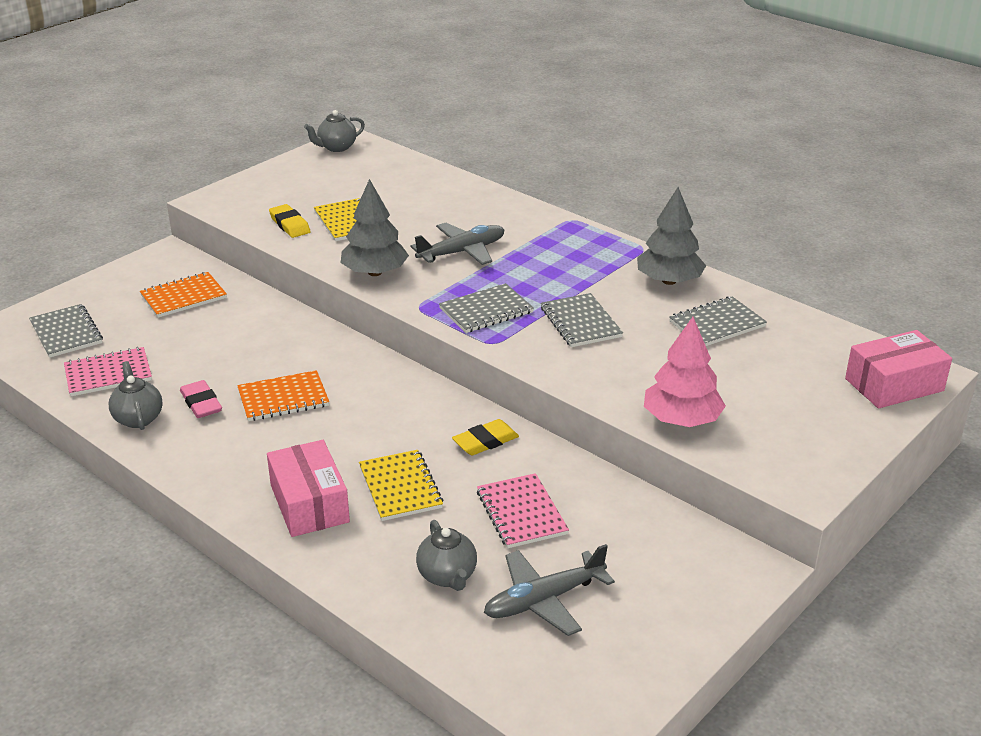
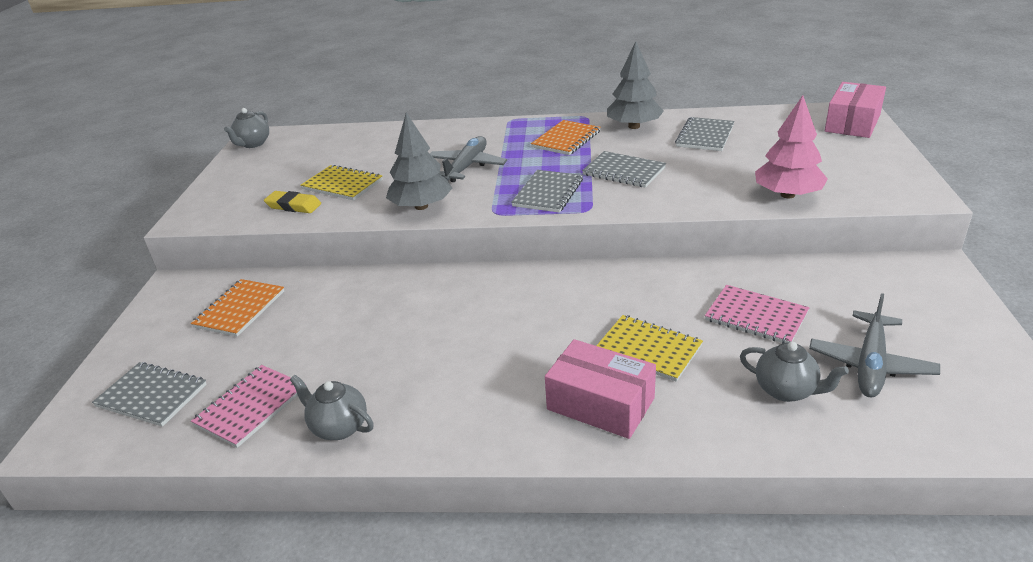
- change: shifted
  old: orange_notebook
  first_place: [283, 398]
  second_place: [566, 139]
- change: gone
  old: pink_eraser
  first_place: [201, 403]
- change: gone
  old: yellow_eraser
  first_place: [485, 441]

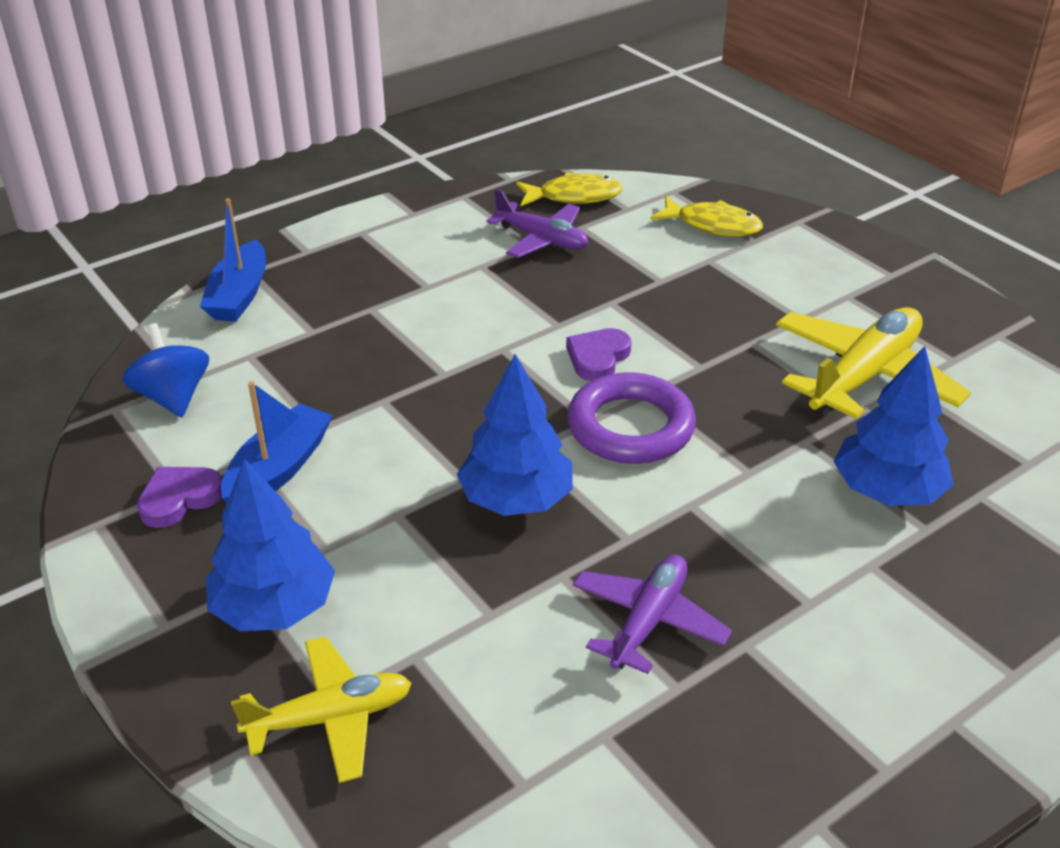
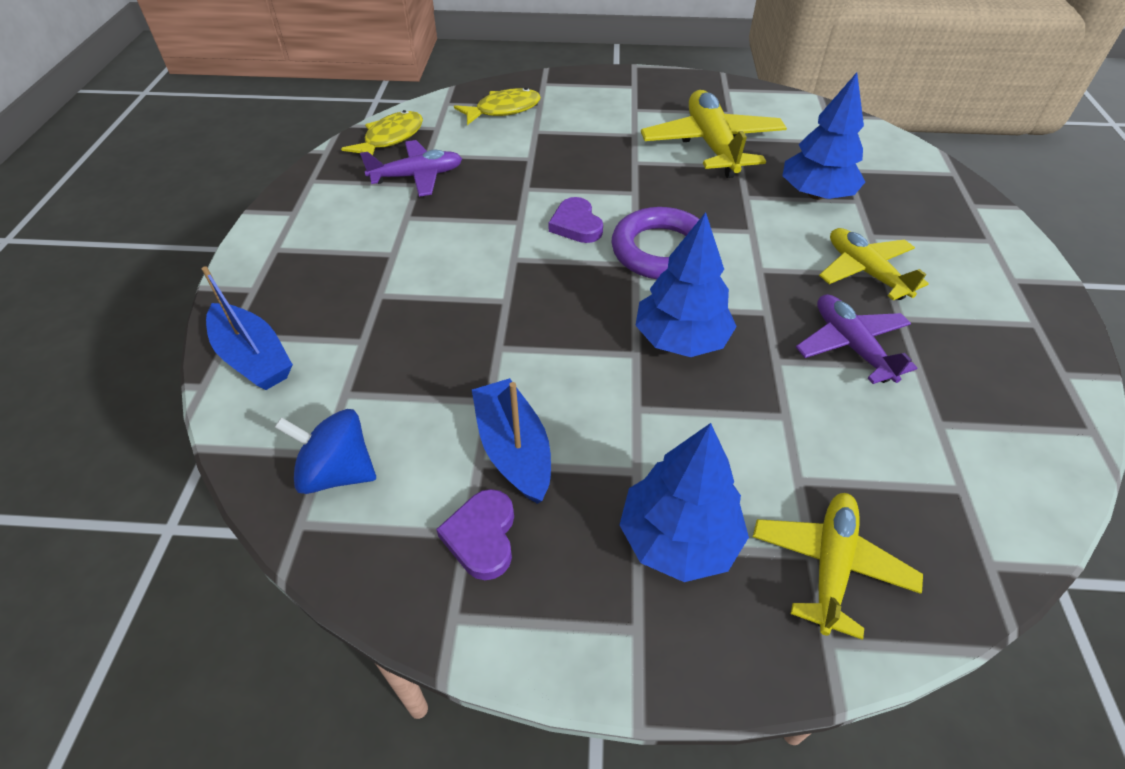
- change: new
  new: yellow_plane
  second_place: [865, 272]

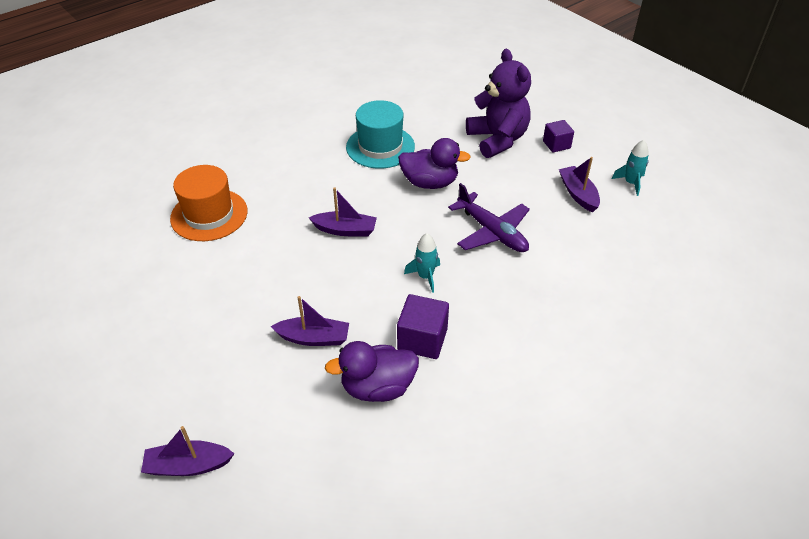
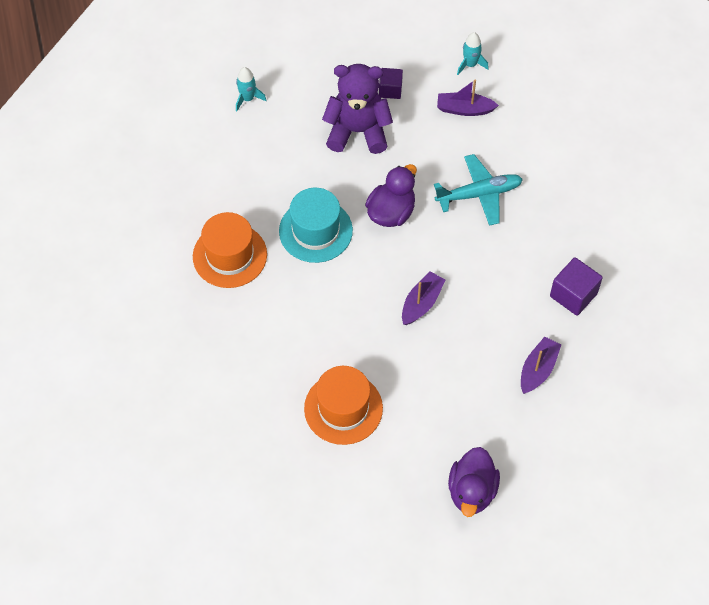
- change: repainted
  old: purple_plane
  new: turquoise_plane
  first_place: [492, 232]
  second_place: [479, 194]
- change: shifted
  old: turquoise_rocket
  first_place: [425, 276]
  second_place: [247, 99]
- change: shifted
  old: purple_duck
  first_place: [377, 387]
  second_place: [472, 491]
- change: gone
  old: purple_boat
  first_place: [188, 465]
- change: new
  new: orange_hat
  second_place: [230, 255]

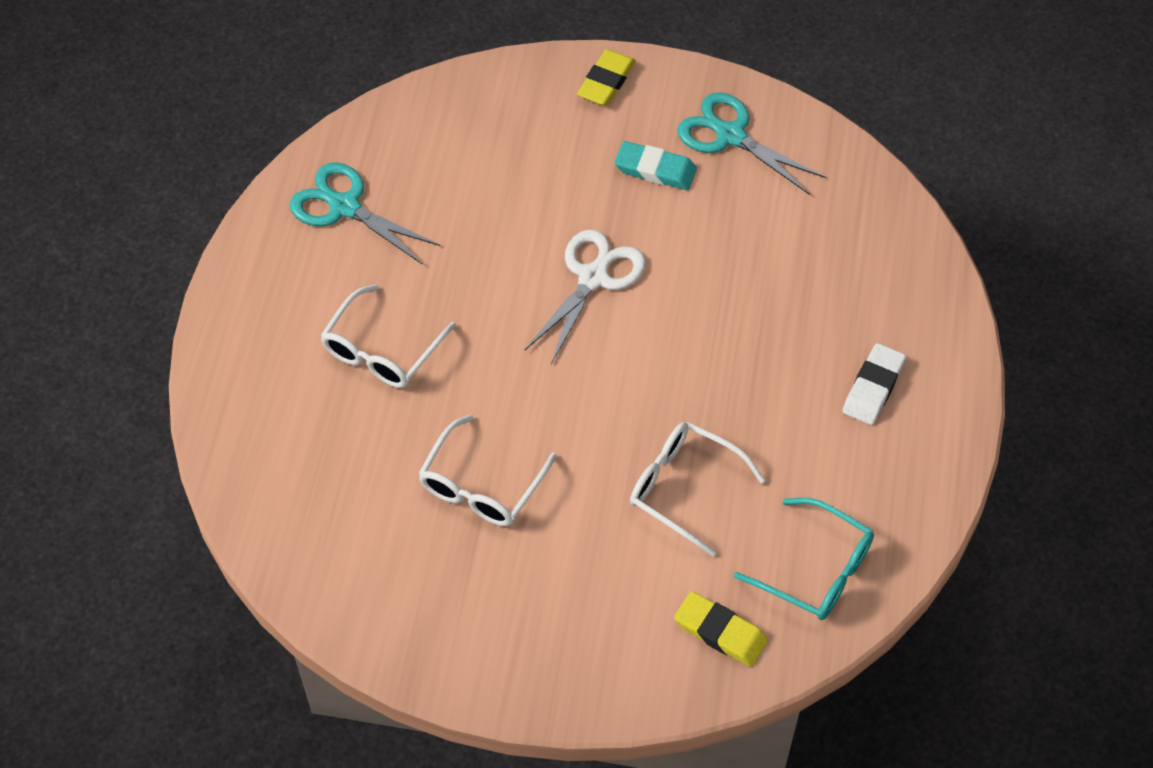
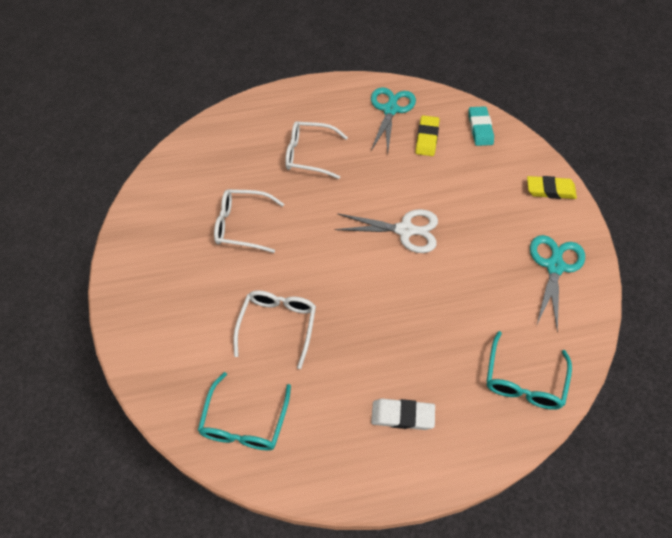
- change: shifted
  old: turquoise_eraser
  first_place: [655, 169]
  second_place: [480, 128]
- change: shifted
  old: yellow_eraser
  first_place: [720, 632]
  second_place: [427, 138]
- change: new
  new: turquoise_glasses
  second_place: [523, 380]

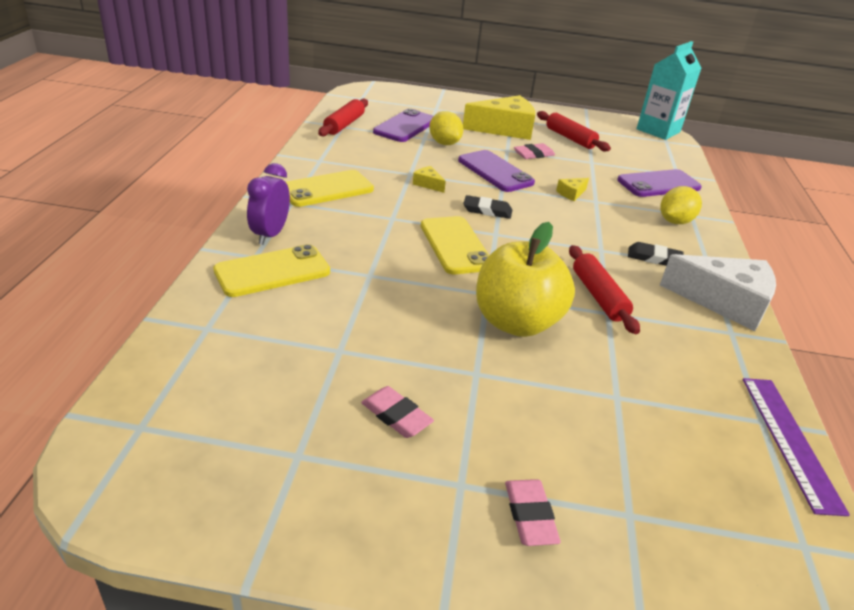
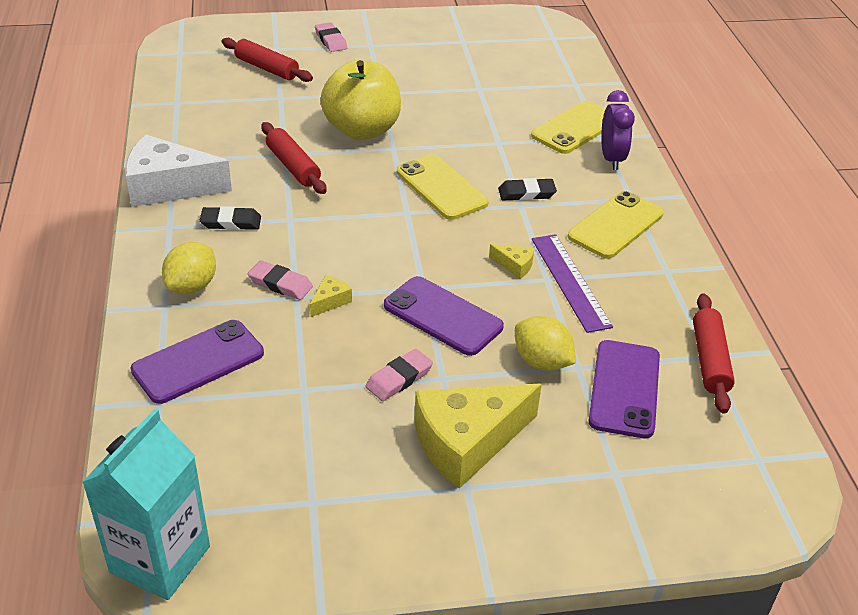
- change: shifted
  old: red_rolling_pin
  first_place: [570, 138]
  second_place: [266, 68]
- change: shifted
  old: black_eraser
  first_place: [487, 210]
  second_place: [526, 193]
- change: shifted
  old: purple_ruler
  first_place: [789, 441]
  second_place: [570, 281]
- change: shifted
  old: pink_eraser
  first_place: [396, 415]
  second_place: [280, 284]

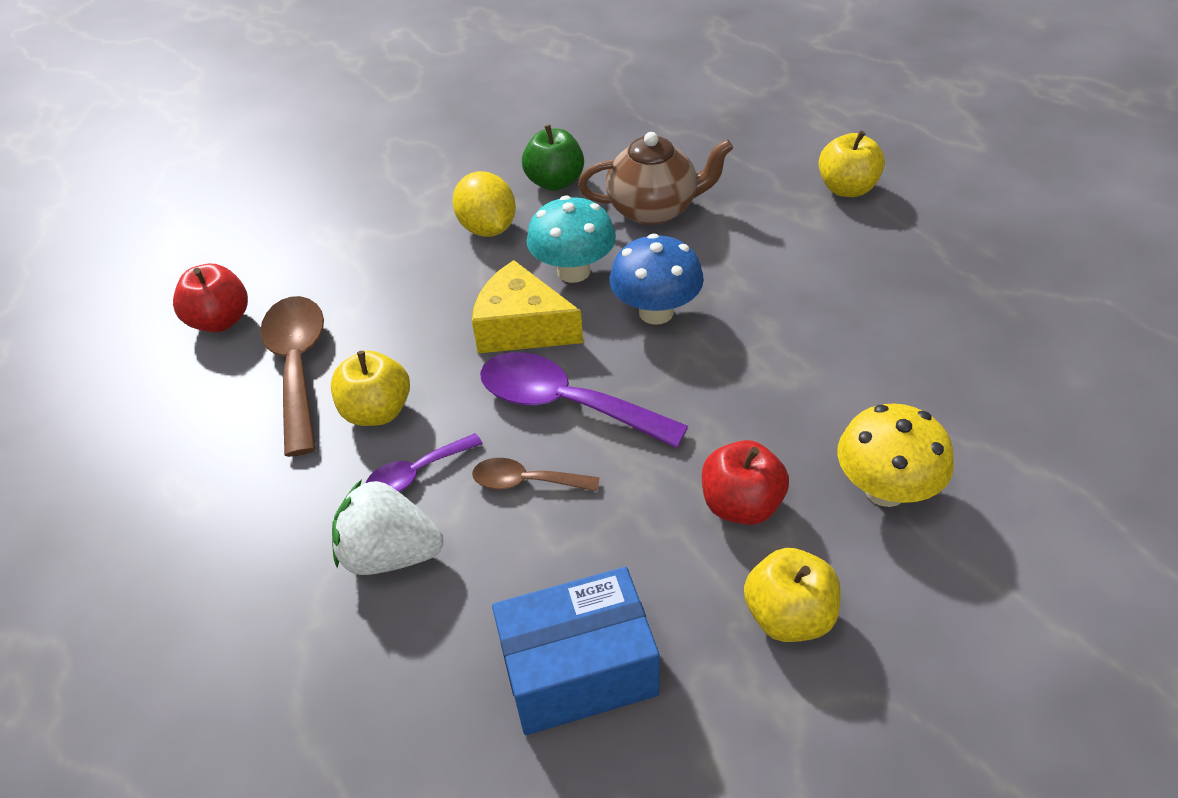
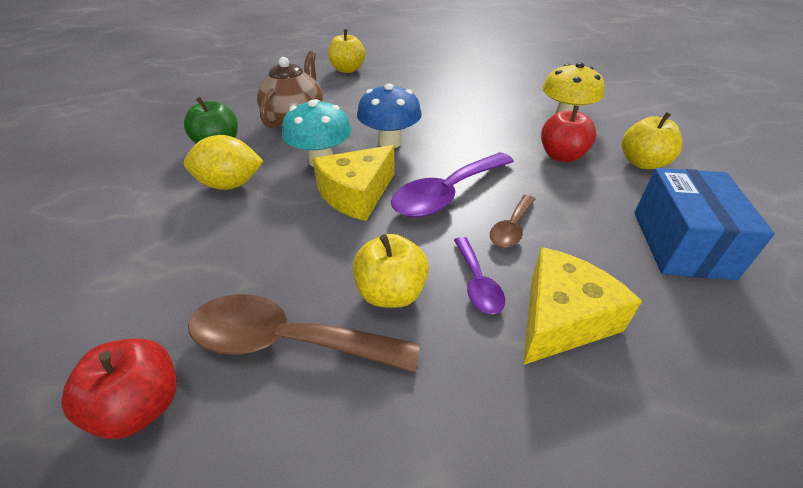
- change: swapped
  old: white_strawberry
  new: yellow_cheese
  first_place: [390, 554]
  second_place: [561, 318]

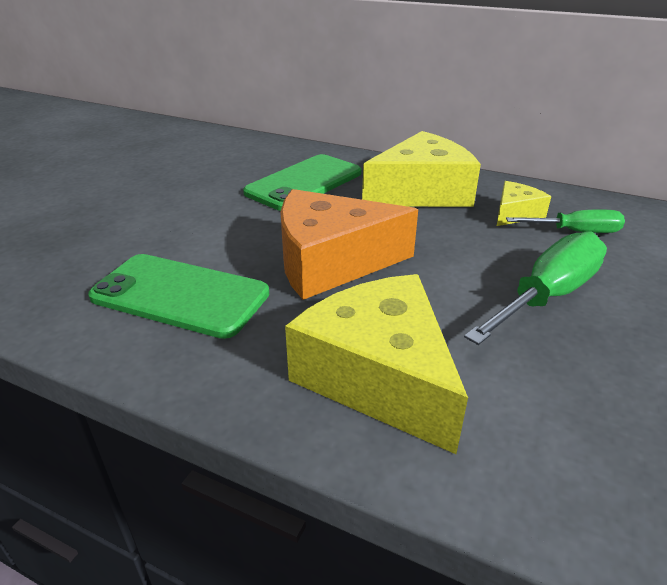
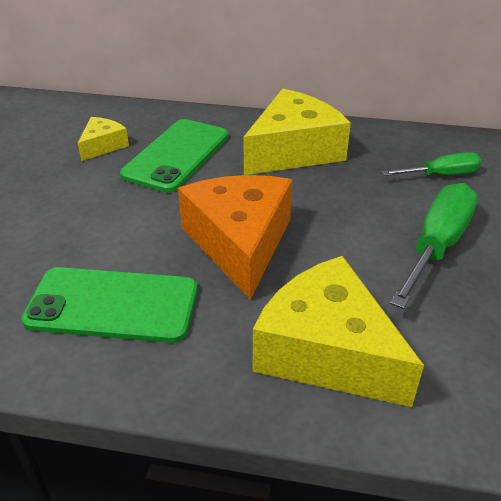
- change: shifted
  old: yellow_cheese
  first_place: [515, 213]
  second_place: [103, 146]
- change: rotated
  old: orange_cheese
  first_place: [331, 262]
  second_place: [240, 243]
  degrees: 105

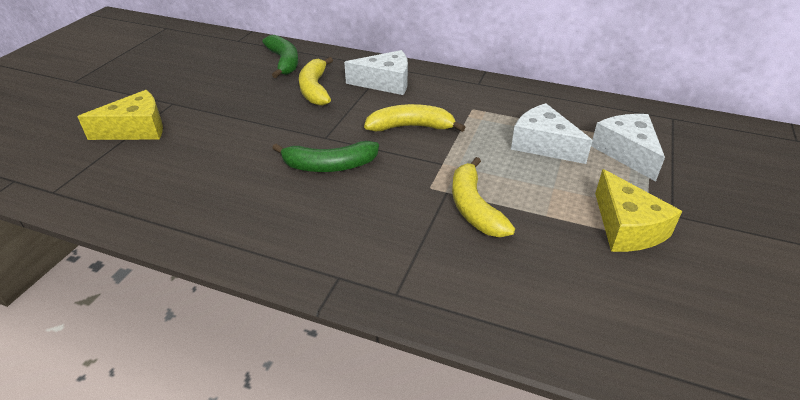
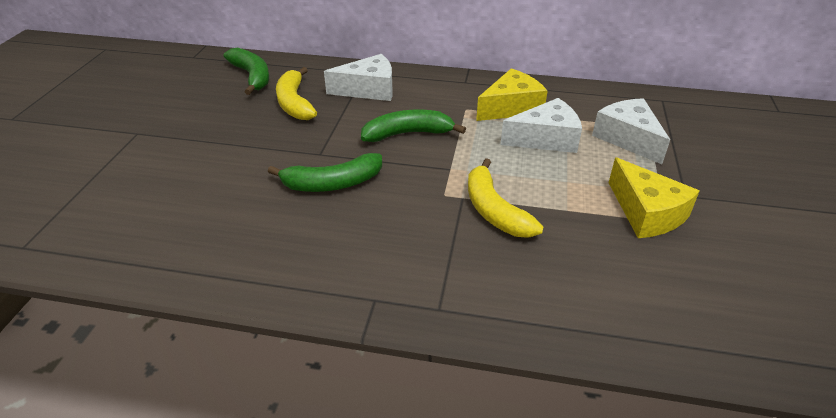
- change: shifted
  old: yellow_cheese
  first_place: [136, 129]
  second_place: [511, 107]
- change: rotated
  old: white_cheese
  first_place: [543, 145]
  second_place: [546, 139]
  degrees: 135
- change: repainted
  old: yellow_banana
  new: green_banana
  first_place: [411, 127]
  second_place: [408, 134]

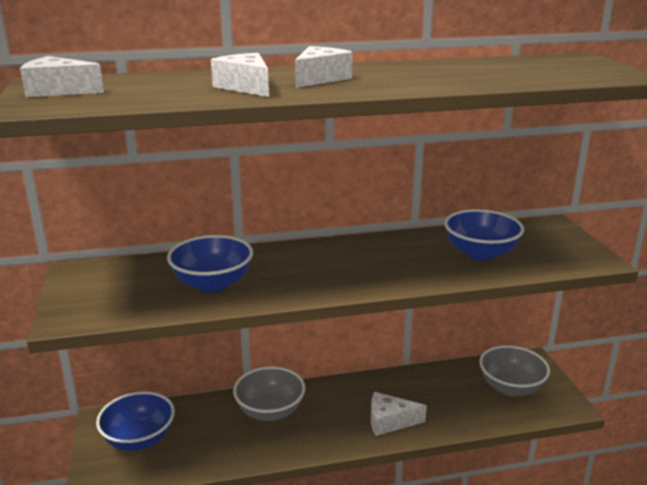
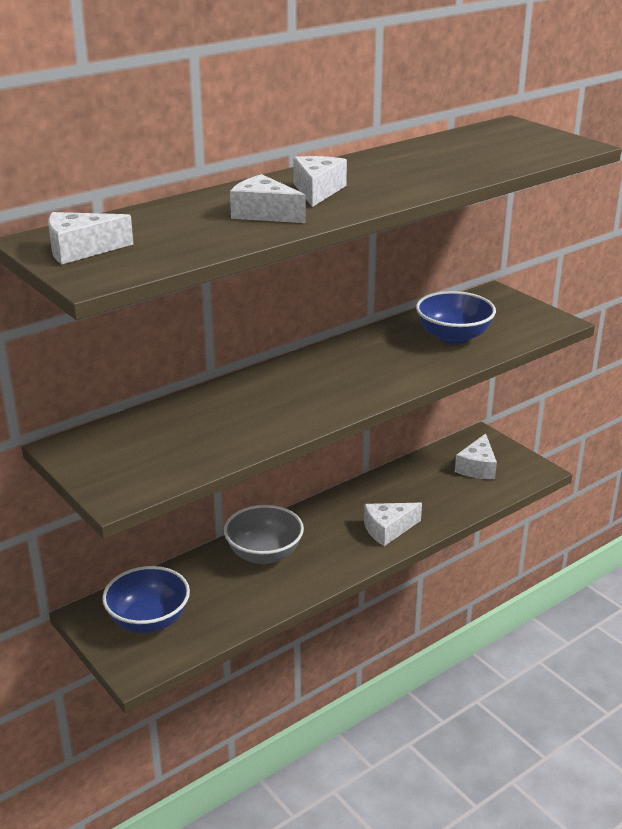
- change: gone
  old: blue_bowl
  first_place: [212, 284]
- change: swapped
  old: grey_bowl
  new: white_cheese
  first_place: [511, 387]
  second_place: [477, 467]

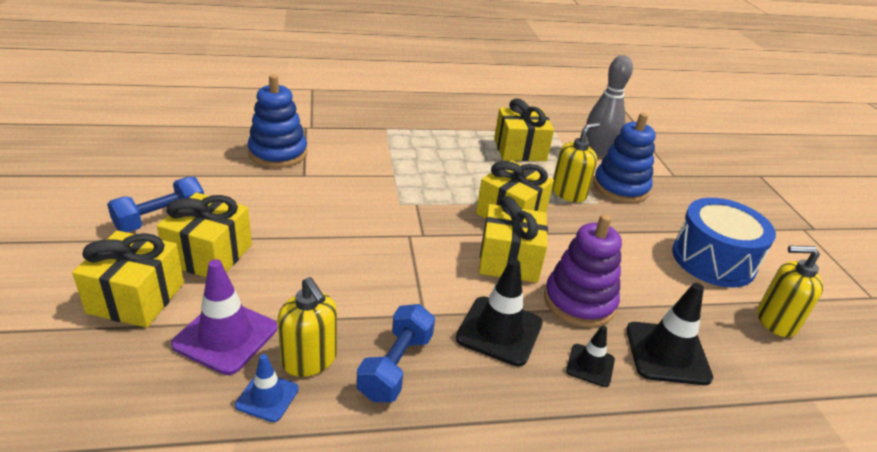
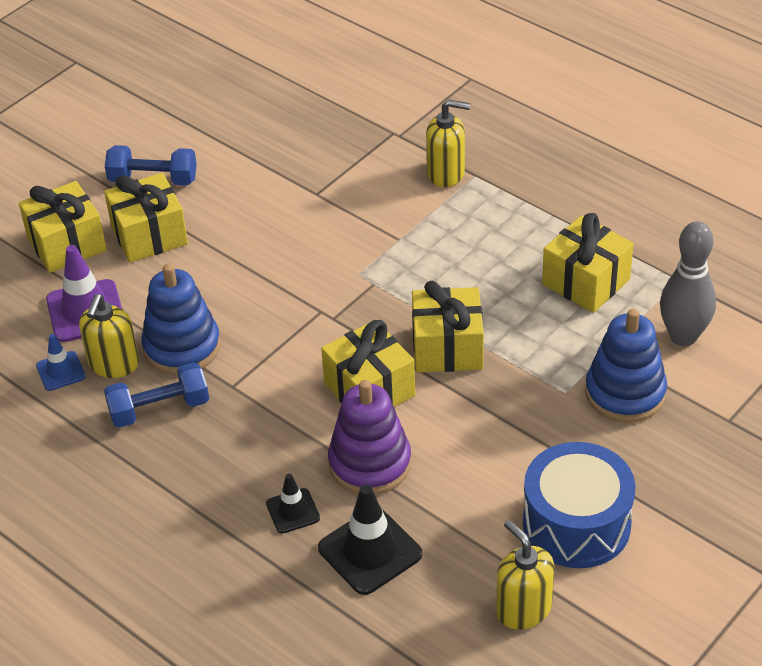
- change: shifted
  old: blue_stacking_toy
  first_place: [278, 153]
  second_place: [182, 347]
- change: shifted
  old: yellow_soap_dispenser
  first_place: [568, 193]
  second_place: [446, 173]
- change: gone
  old: black_traffic_cone
  first_place: [499, 331]

